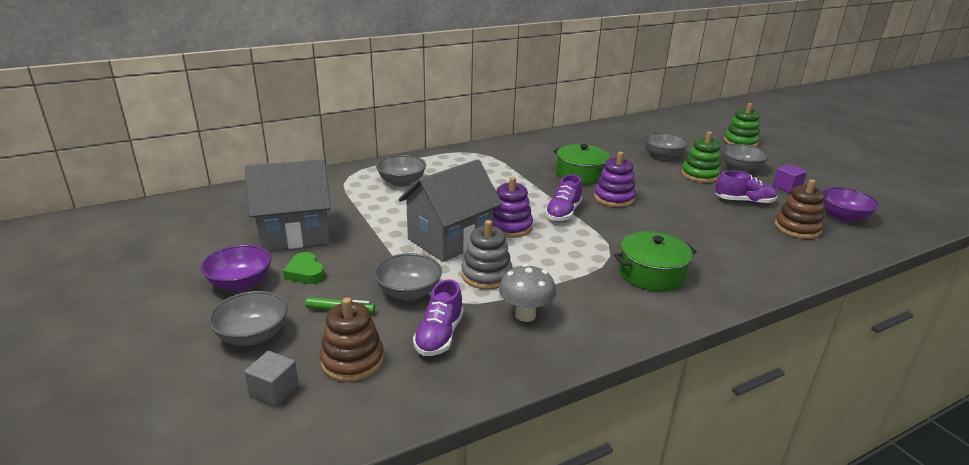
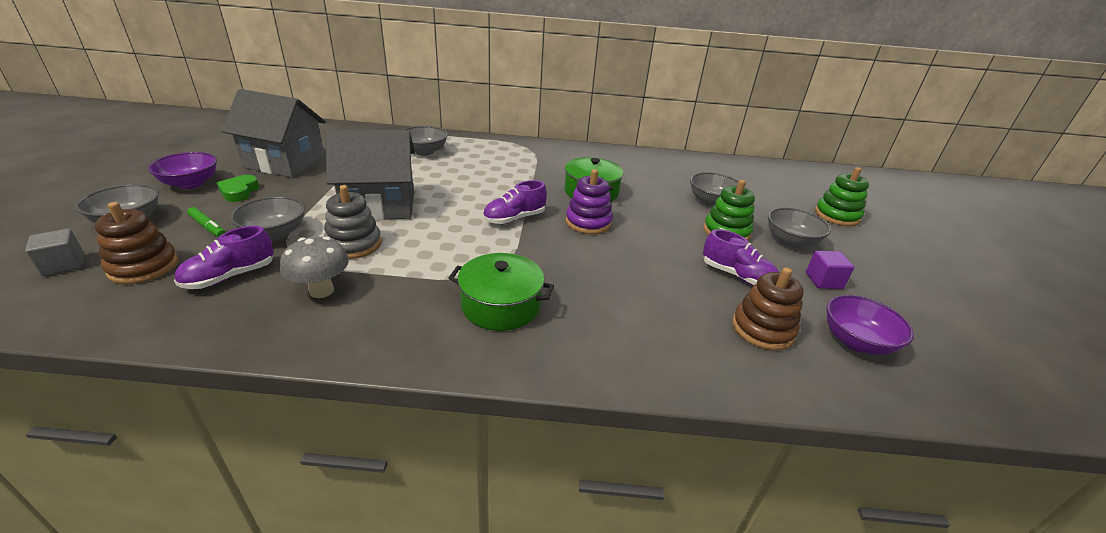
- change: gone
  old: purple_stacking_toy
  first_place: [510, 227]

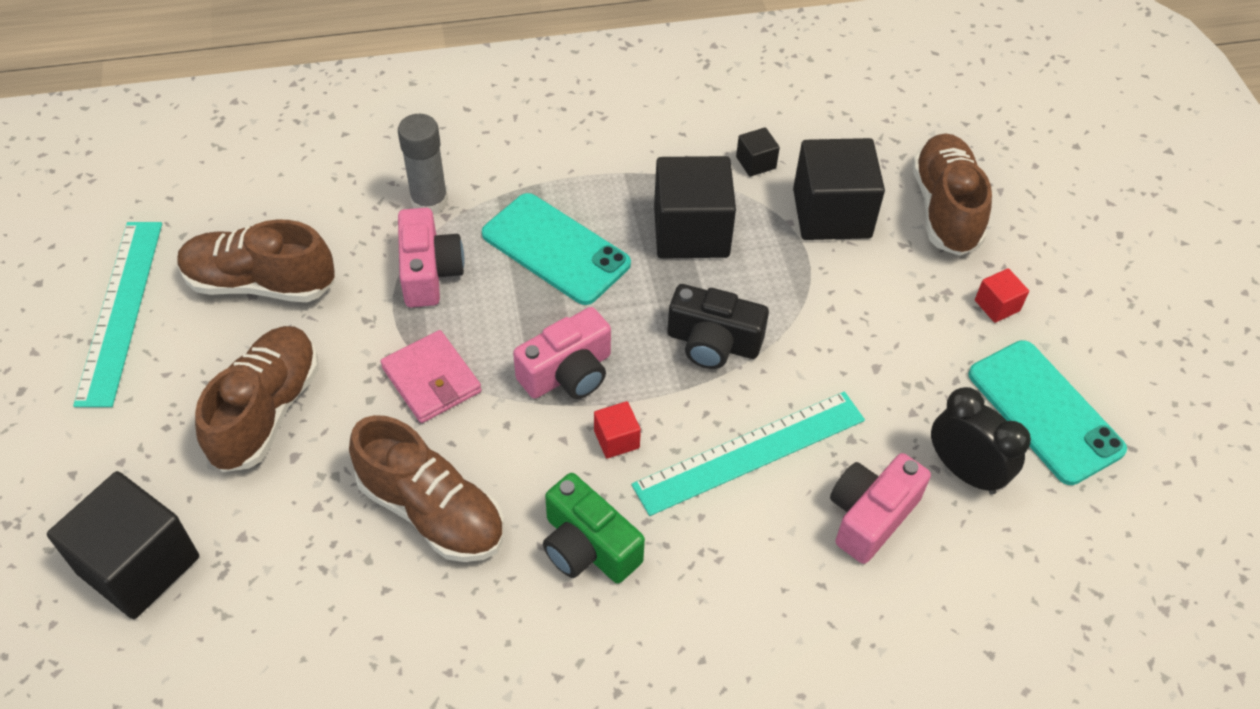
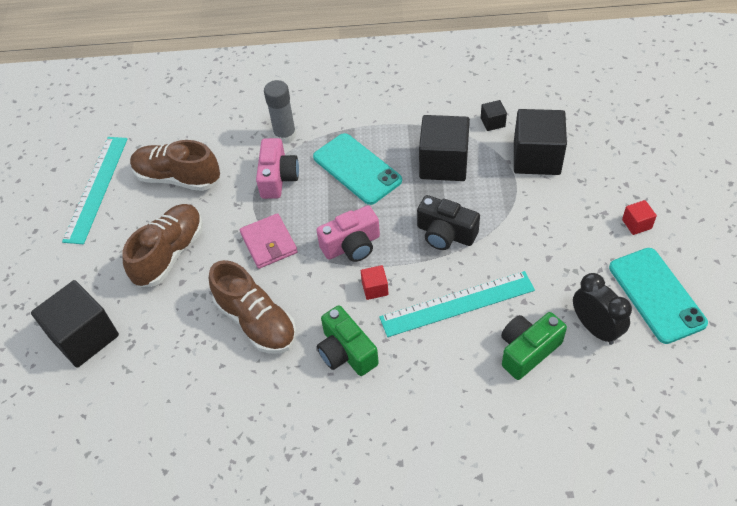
- change: gone
  old: brown_shoe
  first_place: [945, 209]
- change: repainted
  old: pink_camera
  new: green_camera
  first_place: [870, 516]
  second_place: [527, 350]

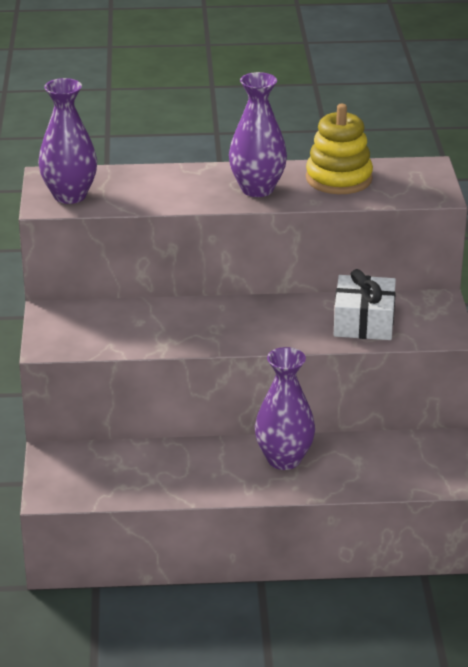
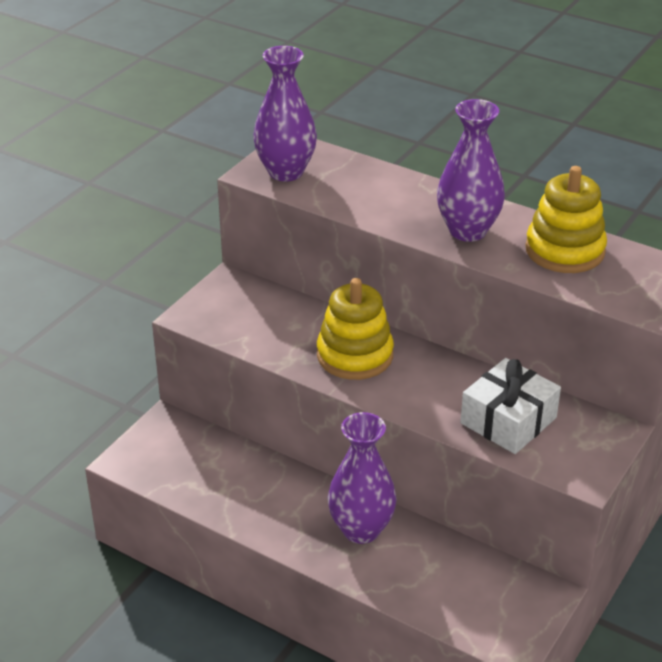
- change: new
  new: yellow_stacking_toy
  second_place: [355, 355]

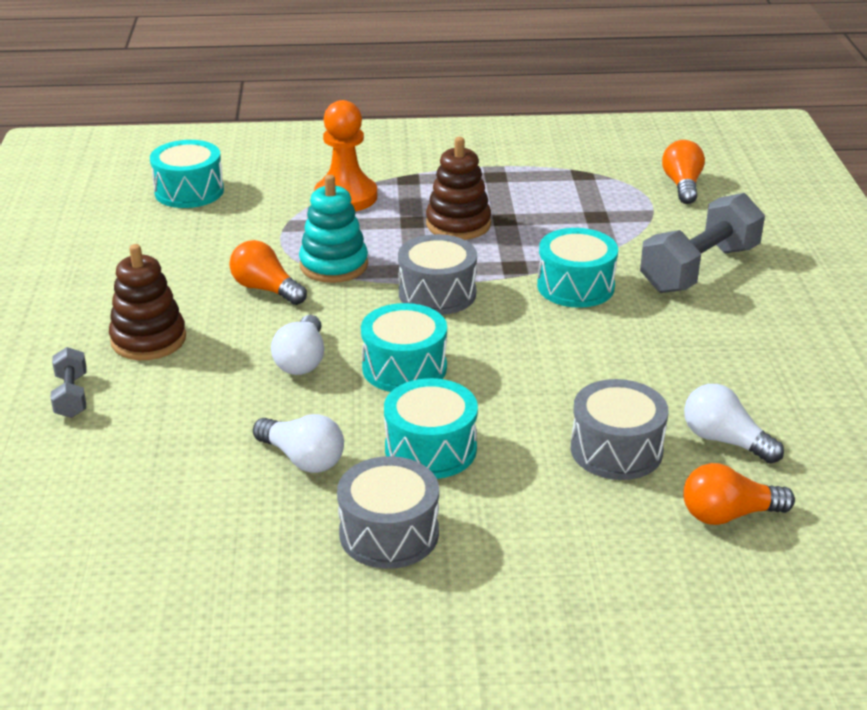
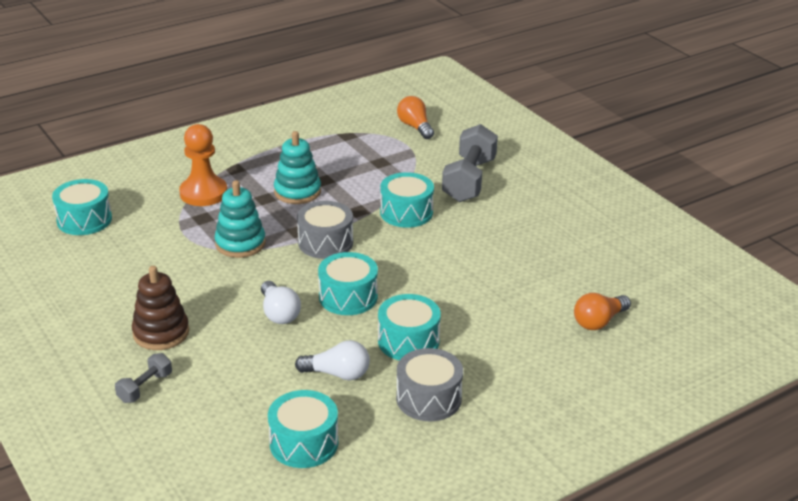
- change: repainted
  old: brown_stacking_toy
  new: turquoise_stacking_toy
  first_place: [458, 224]
  second_place: [297, 192]
- change: gone
  old: orange_light_bulb
  first_place: [266, 289]
- change: rotated
  old: grey_dumbbell
  first_place: [71, 396]
  second_place: [145, 387]
  degrees: 75
- change: gone
  old: grey_drum
  first_place: [616, 450]
- change: gone
  old: white_light_bulb
  first_place: [724, 440]
- change: new
  new: turquoise_drum
  second_place: [304, 443]

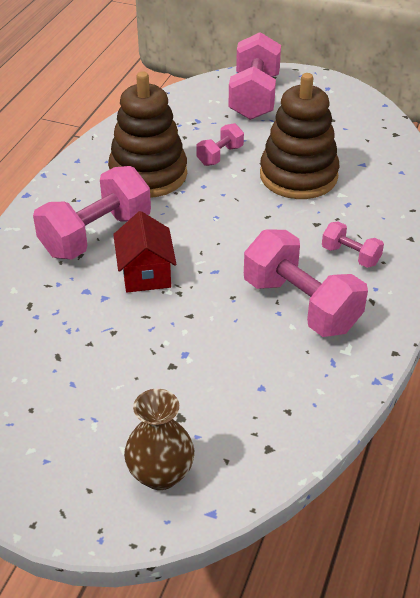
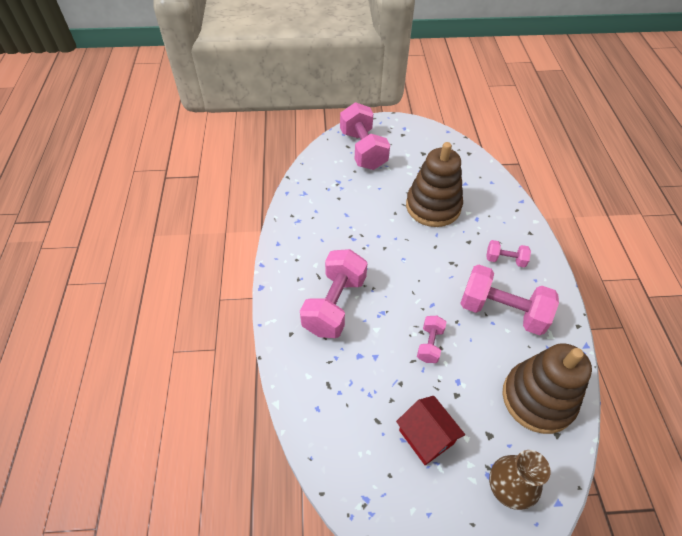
- change: shifted
  old: brown_stacking_toy
  first_place: [148, 174]
  second_place: [538, 398]
- change: shifted
  old: pink_dumbbell
  first_place: [220, 155]
  second_place: [429, 344]
- change: shifted
  old: red_house
  first_place: [146, 273]
  second_place: [426, 437]

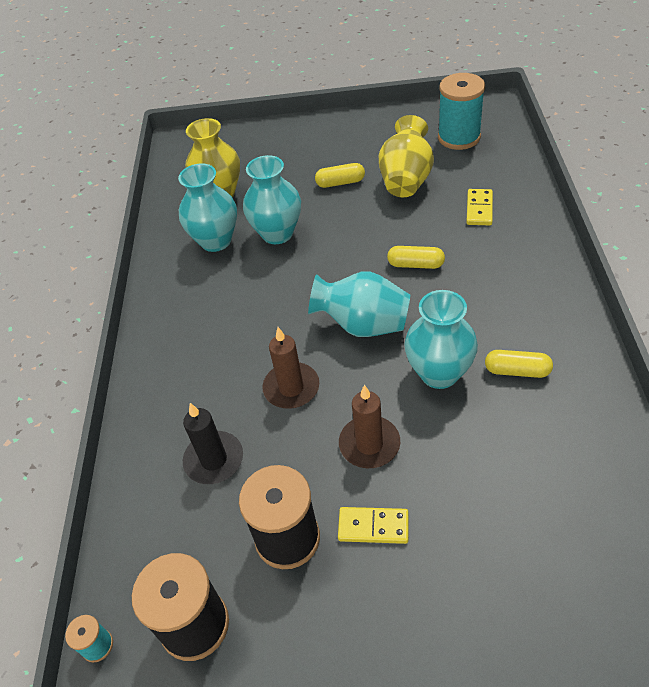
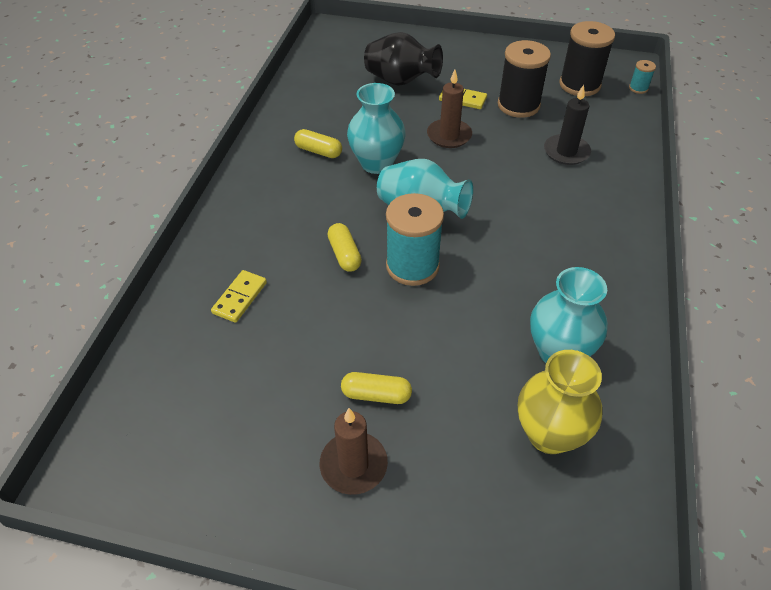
- change: shifted
  old: turquoise_spool
  first_place: [459, 137]
  second_place: [412, 266]
- change: gone
  old: yellow_vase
  first_place: [406, 180]
- change: gone
  old: turquoise_vase
  first_place: [277, 233]
- change: rotated
  old: yellow_capsule
  first_place: [415, 264]
  second_place: [344, 254]
  degrees: 45
- change: shifted
  old: brown_candle
  first_place: [291, 388]
  second_place: [353, 465]
- change: new
  new: black_vase
  second_place: [401, 81]

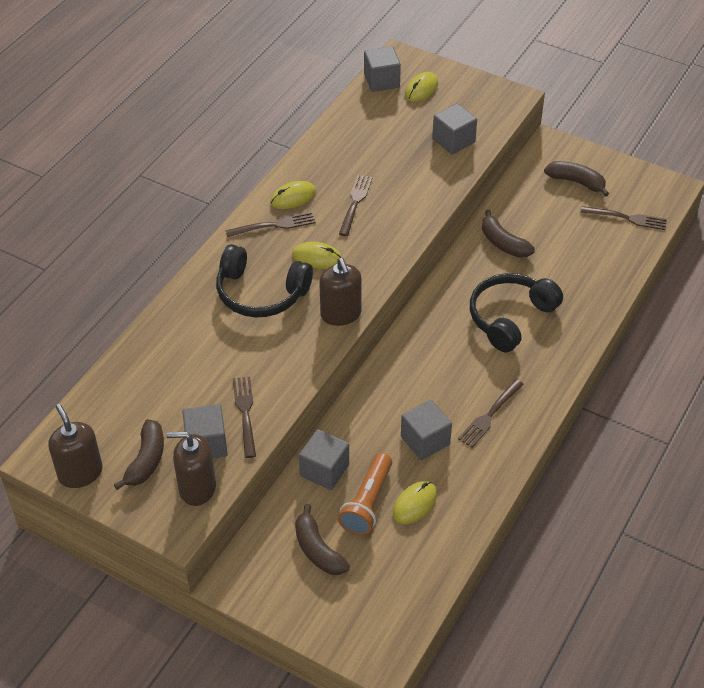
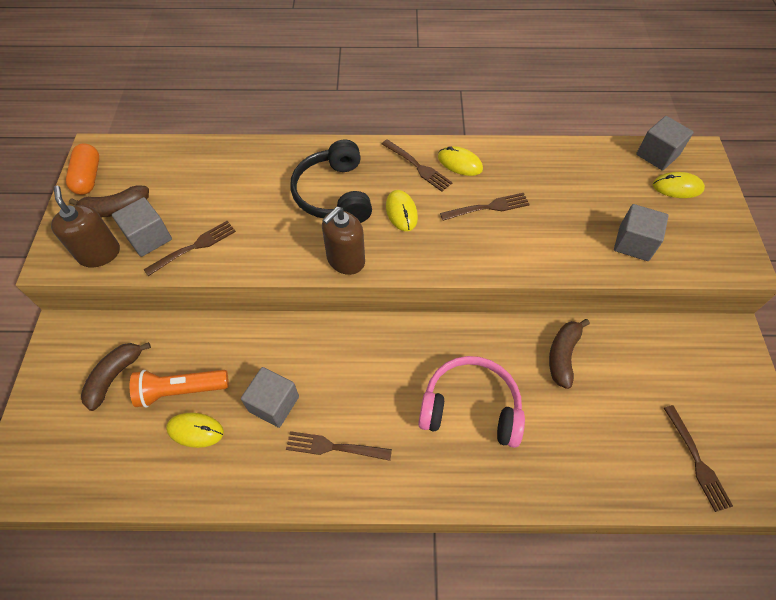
- change: gone
  old: brown_banana
  first_place: [576, 182]
- change: repainted
  old: black_headphones
  new: pink_headphones
  first_place: [510, 317]
  second_place: [470, 407]
- change: swapped
  old: brown_soap_dispenser
  new: orange_capsule
  first_place: [80, 473]
  second_place: [88, 177]
- change: gone
  old: grey_cube
  first_place: [324, 470]

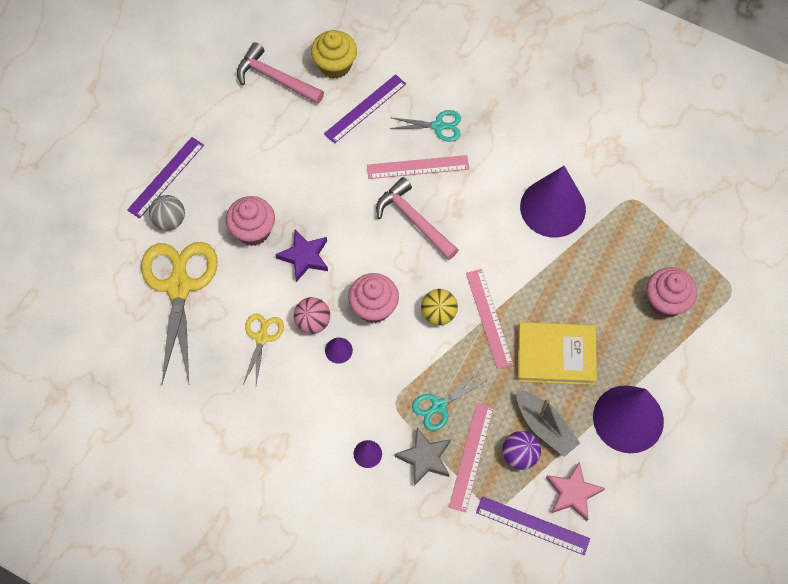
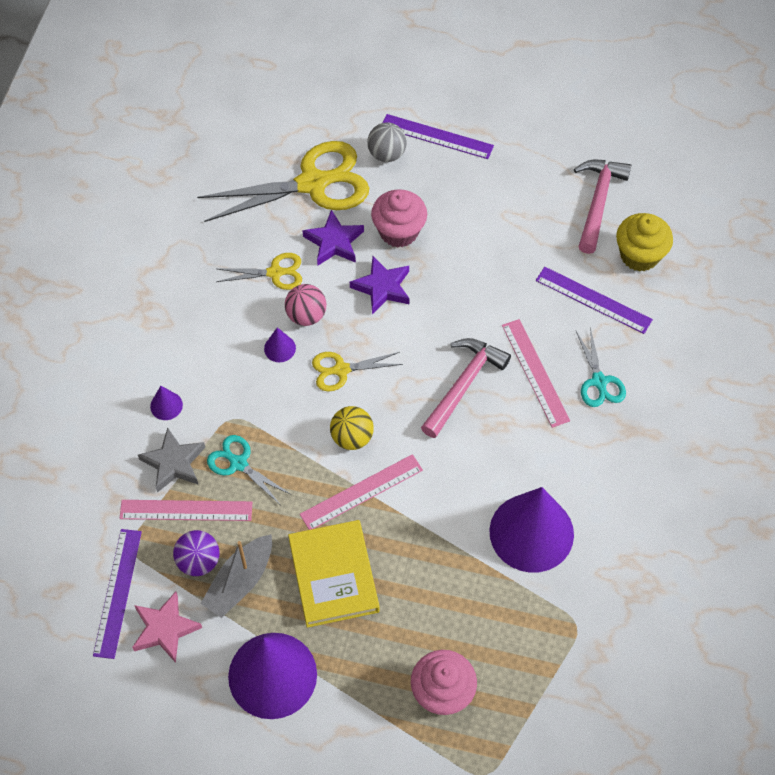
- change: swapped
  old: pink_cupcake
  new: yellow_scissors
  first_place: [374, 307]
  second_place: [341, 370]
- change: new
  new: purple_star
  second_place: [334, 242]

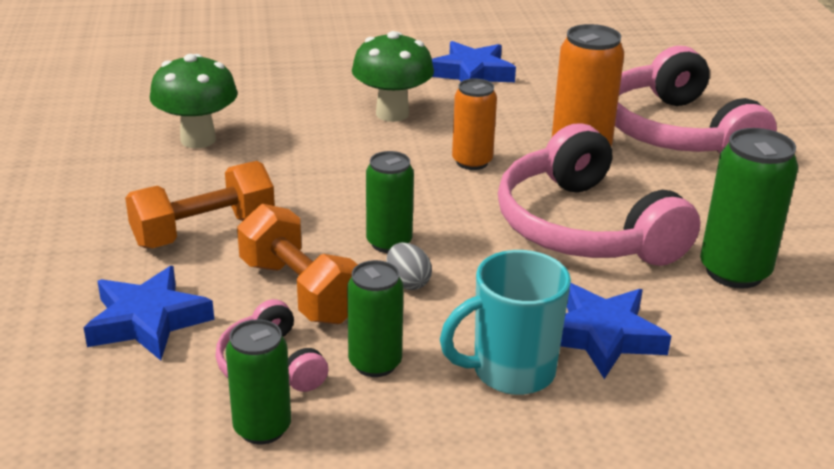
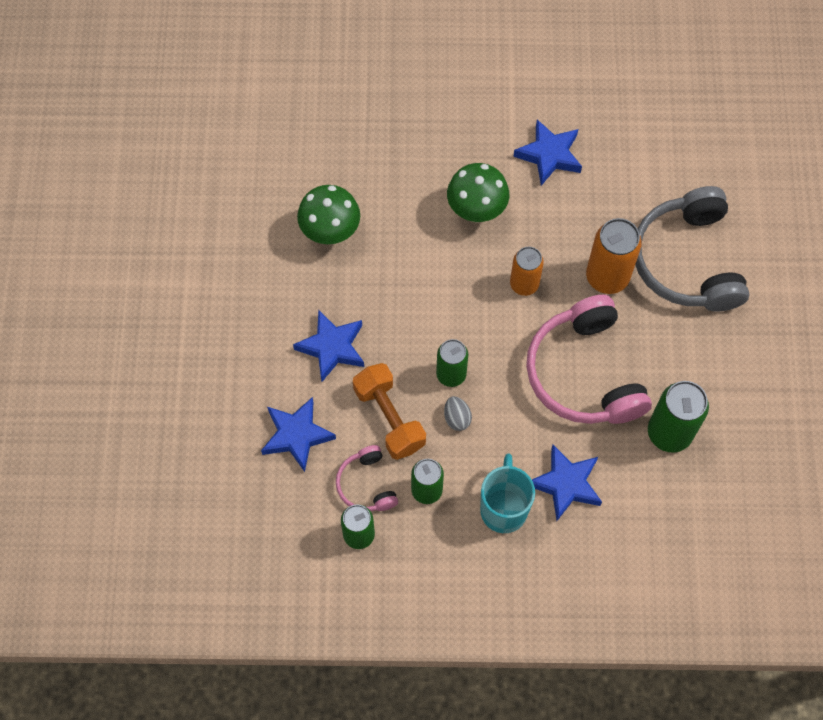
- change: repainted
  old: pink_headphones
  new: grey_headphones
  first_place: [677, 132]
  second_place: [687, 261]
- change: swapped
  old: orange_dumbbell
  new: blue_star
  first_place: [204, 231]
  second_place: [332, 347]
- change: rotated
  old: turquoise_mug
  first_place: [510, 372]
  second_place: [503, 508]
  degrees: 105

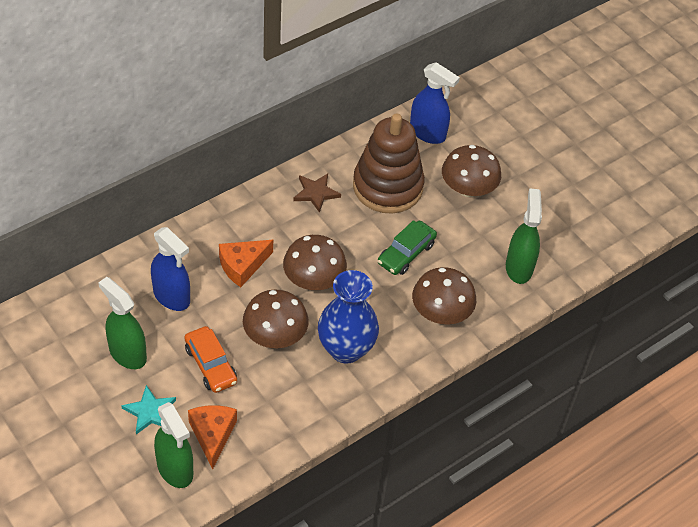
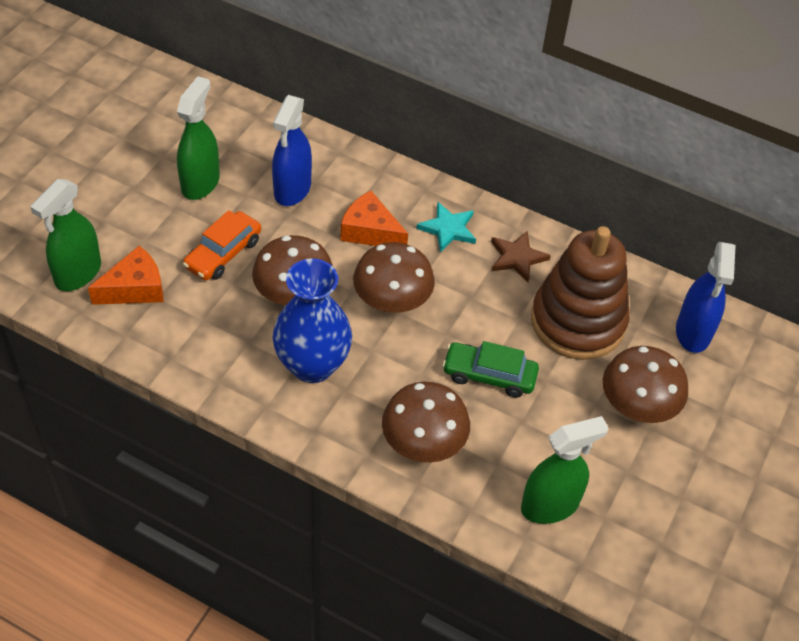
- change: shifted
  old: turquoise_star
  first_place: [150, 412]
  second_place: [448, 229]

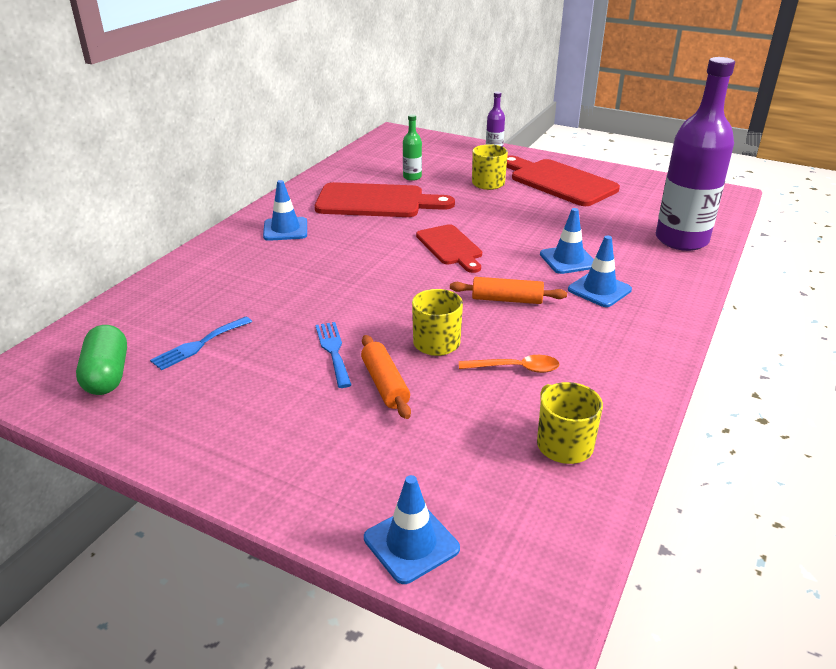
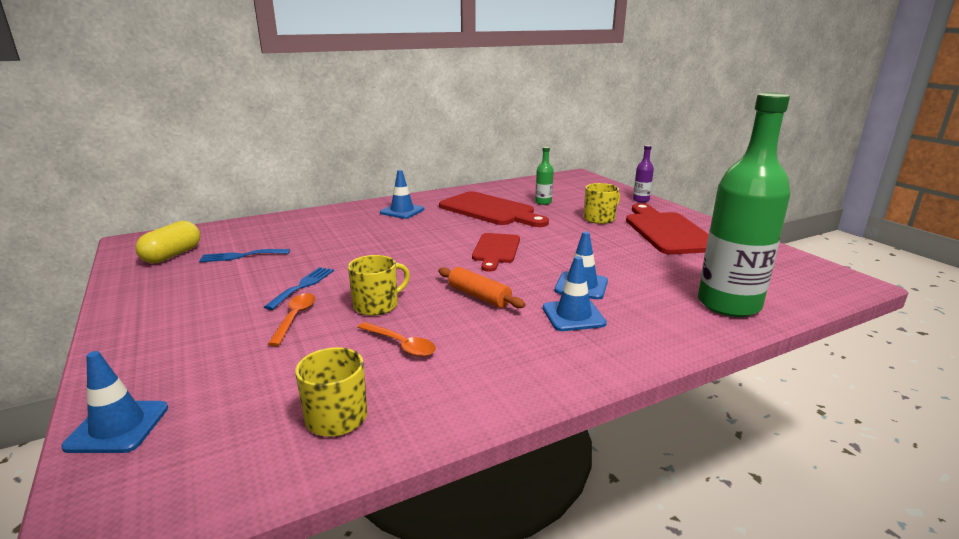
- change: repainted
  old: purple_bottle
  new: green_bottle
  first_place: [681, 240]
  second_place: [729, 304]
- change: repainted
  old: green_capsule
  new: yellow_capsule
  first_place: [107, 375]
  second_place: [172, 255]
- change: swapped
  old: orange_rolling_pin
  new: orange_spoon
  first_place: [384, 384]
  second_place: [295, 317]

